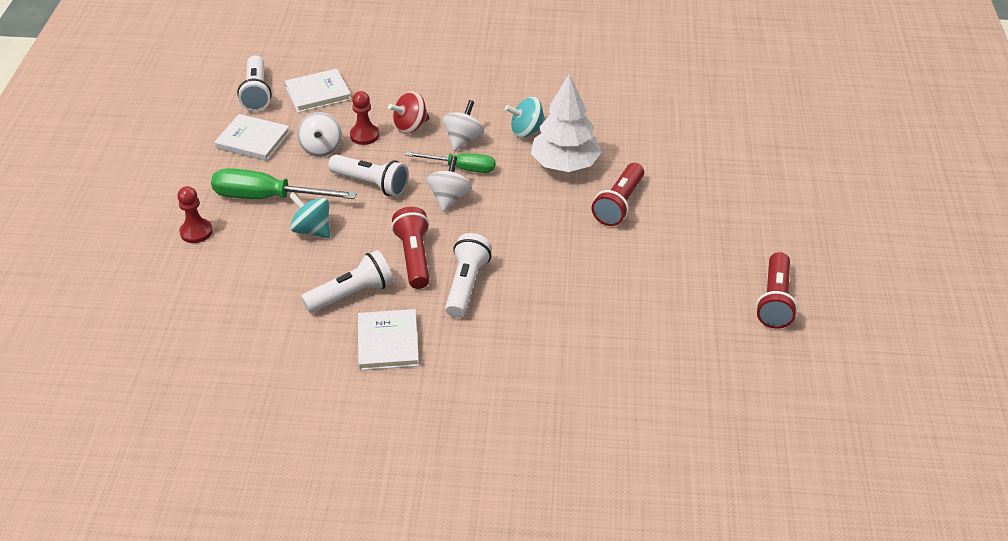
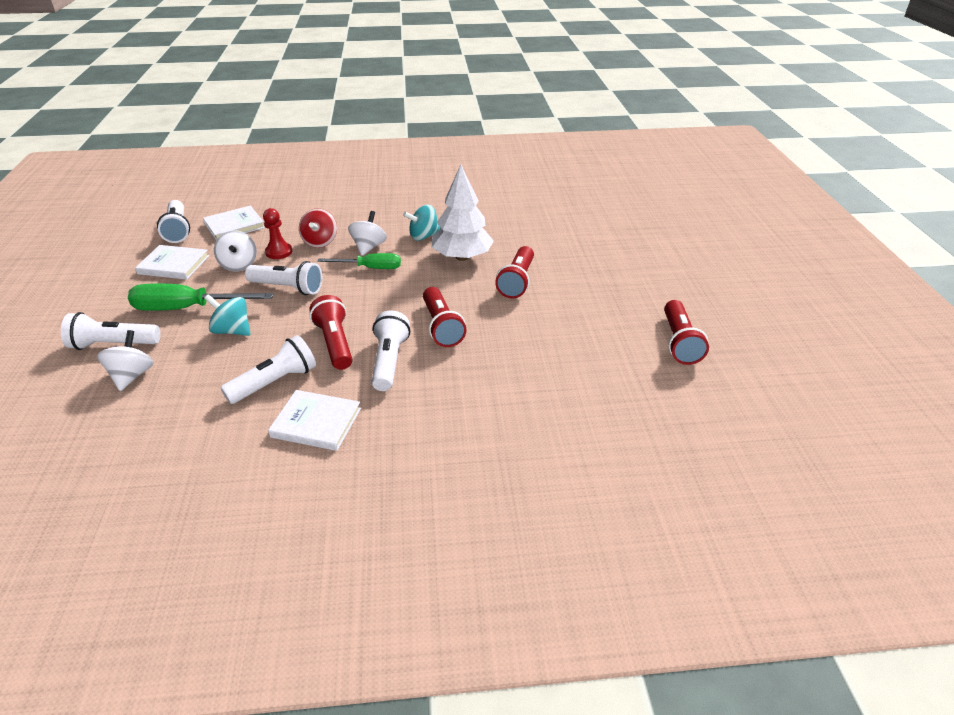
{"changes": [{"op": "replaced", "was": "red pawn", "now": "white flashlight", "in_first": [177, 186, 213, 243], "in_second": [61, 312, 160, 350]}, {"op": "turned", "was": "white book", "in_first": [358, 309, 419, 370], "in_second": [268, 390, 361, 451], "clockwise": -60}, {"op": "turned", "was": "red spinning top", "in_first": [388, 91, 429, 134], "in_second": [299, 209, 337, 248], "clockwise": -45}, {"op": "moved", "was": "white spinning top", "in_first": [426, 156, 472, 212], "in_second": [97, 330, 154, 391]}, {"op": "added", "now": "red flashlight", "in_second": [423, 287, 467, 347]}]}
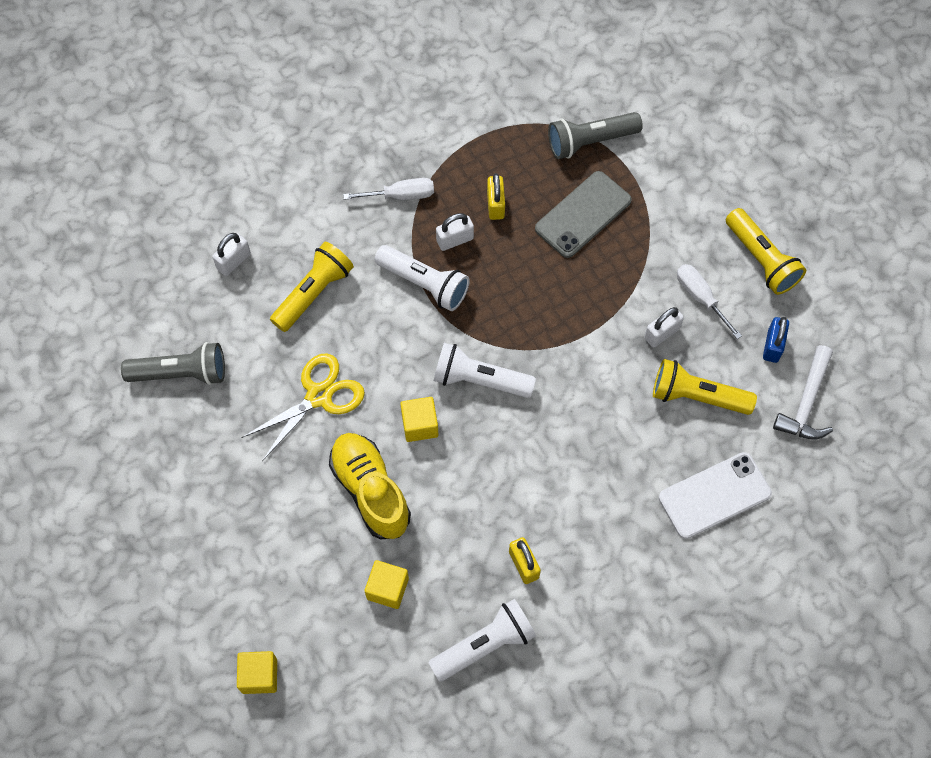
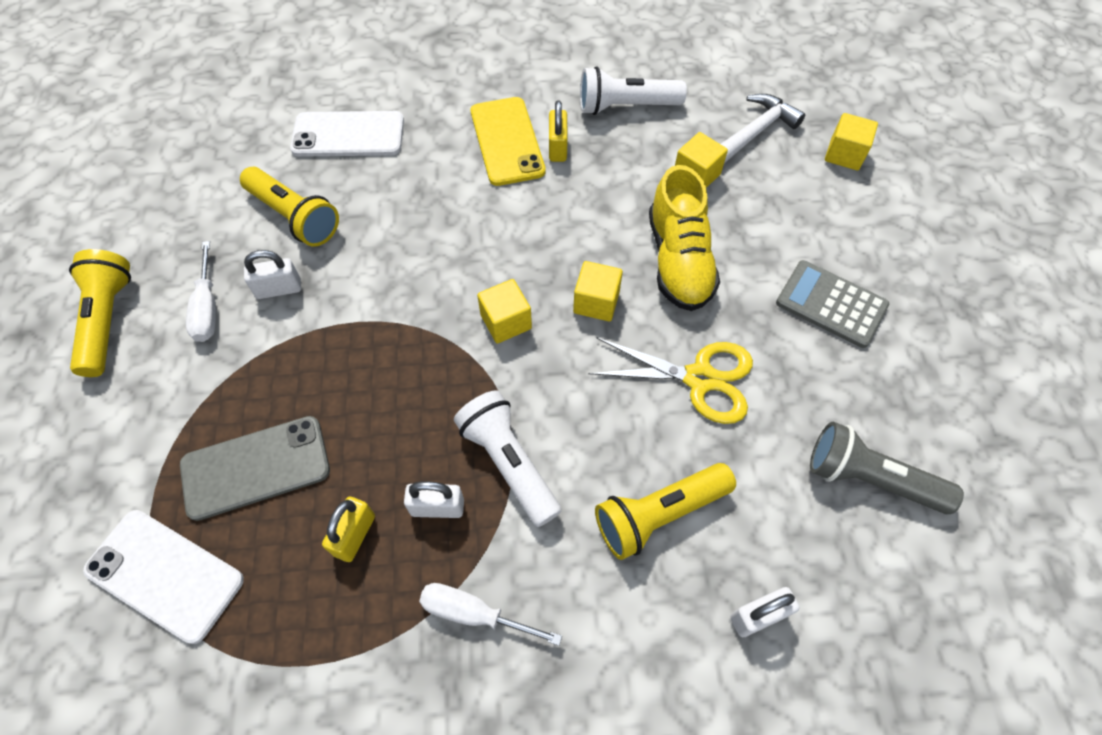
{"changes": [{"op": "turned", "was": "yellow scissors", "in_first": [241, 353, 365, 461], "in_second": [588, 338, 753, 424], "clockwise": -150}, {"op": "replaced", "was": "white flashlight", "now": "yellow cube", "in_first": [434, 343, 536, 398], "in_second": [477, 279, 532, 343]}, {"op": "replaced", "was": "grey flashlight", "now": "white phone", "in_first": [548, 112, 643, 159], "in_second": [83, 510, 244, 644]}, {"op": "removed", "was": "blue padlock", "in_first": [763, 317, 789, 363]}, {"op": "moved", "was": "white hammer", "in_first": [773, 345, 833, 439], "in_second": [721, 94, 805, 163]}, {"op": "added", "now": "yellow phone", "in_second": [471, 97, 546, 186]}, {"op": "added", "now": "grey calculator", "in_second": [776, 260, 889, 348]}]}
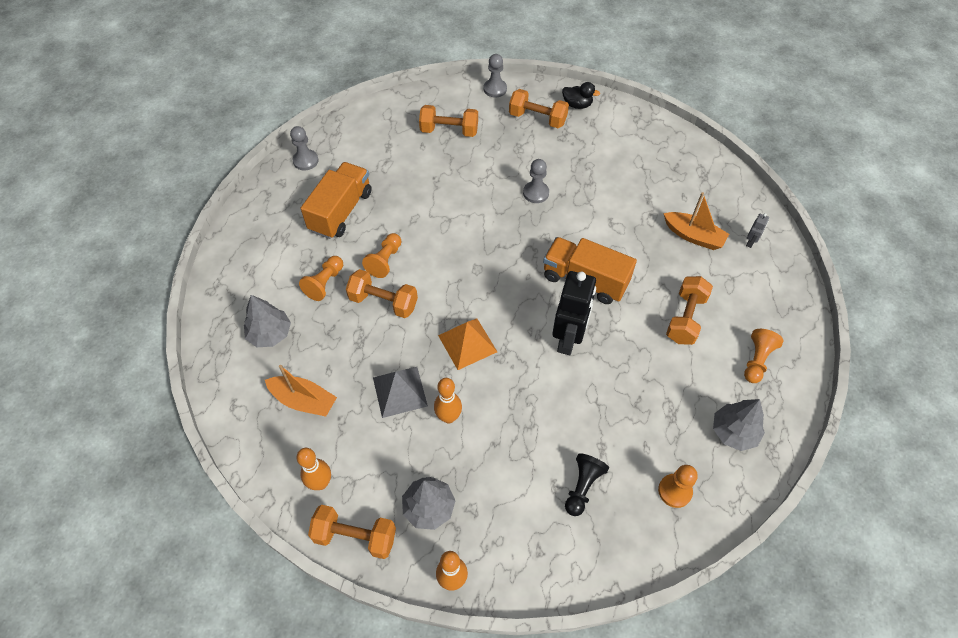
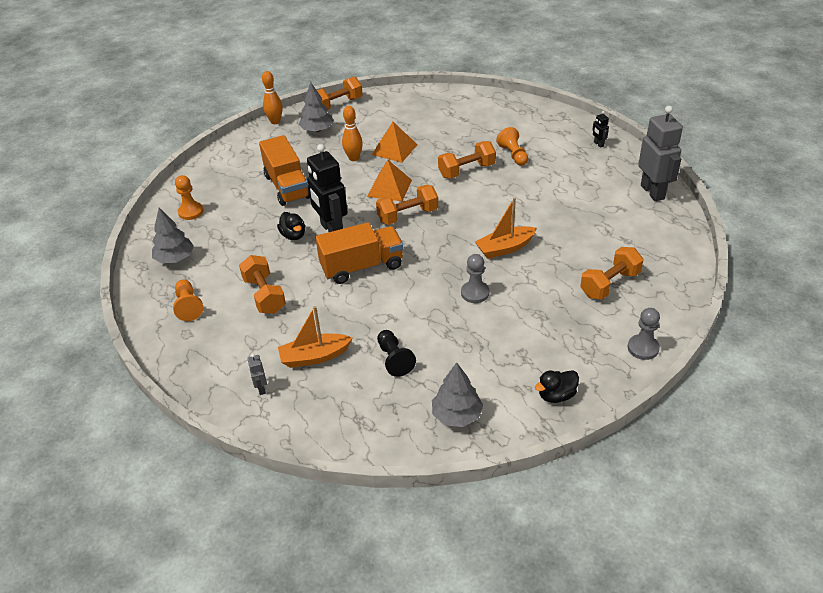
{"changes": [{"op": "moved", "was": "grey tree", "in_first": [244, 295, 291, 347], "in_second": [432, 362, 483, 427]}, {"op": "moved", "was": "orange boat", "in_first": [265, 365, 337, 417], "in_second": [475, 198, 537, 259]}, {"op": "replaced", "was": "grey pawn", "now": "grey robot", "in_first": [290, 126, 319, 171], "in_second": [638, 106, 683, 201]}, {"op": "removed", "was": "orange bowling pin", "in_first": [296, 448, 331, 490]}, {"op": "moved", "was": "orange truck", "in_first": [301, 162, 372, 239], "in_second": [259, 135, 310, 206]}, {"op": "removed", "was": "orange pawn", "in_first": [362, 233, 402, 278]}, {"op": "recoloured", "was": "grey pyramid", "now": "orange pyramid", "in_first": [373, 367, 428, 418], "in_second": [372, 122, 418, 163]}, {"op": "moved", "was": "orange dumbbell", "in_first": [509, 89, 569, 128], "in_second": [376, 185, 438, 225]}, {"op": "moved", "was": "black pawn", "in_first": [565, 453, 609, 516], "in_second": [377, 330, 416, 377]}, {"op": "added", "now": "black duck", "in_second": [277, 212, 305, 240]}, {"op": "added", "now": "black robot", "in_second": [592, 111, 609, 148]}]}
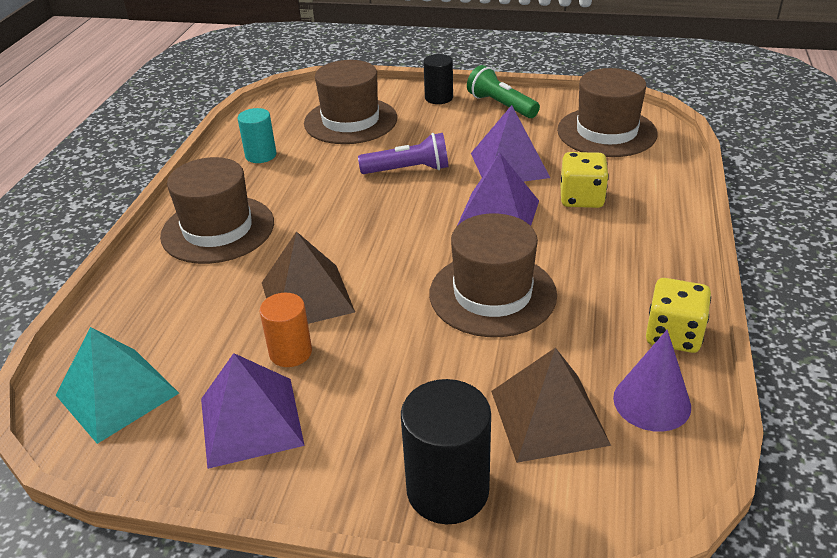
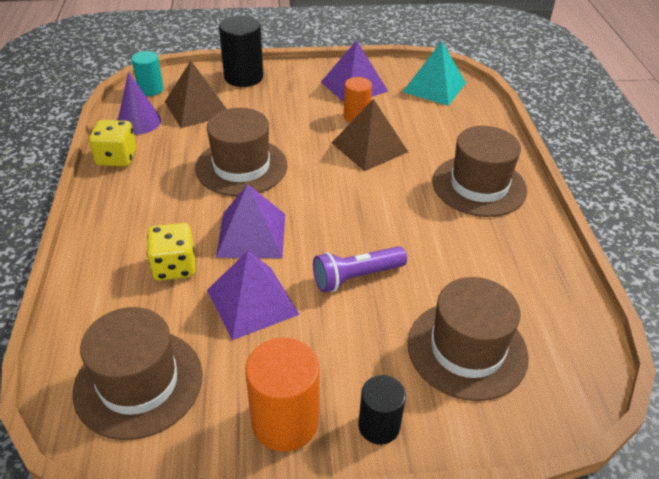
{"changes": [{"op": "moved", "was": "turquoise cylinder", "in_first": [237, 108, 276, 163], "in_second": [131, 51, 164, 96]}, {"op": "replaced", "was": "green flashlight", "now": "orange cylinder", "in_first": [467, 65, 540, 118], "in_second": [245, 337, 320, 452]}]}
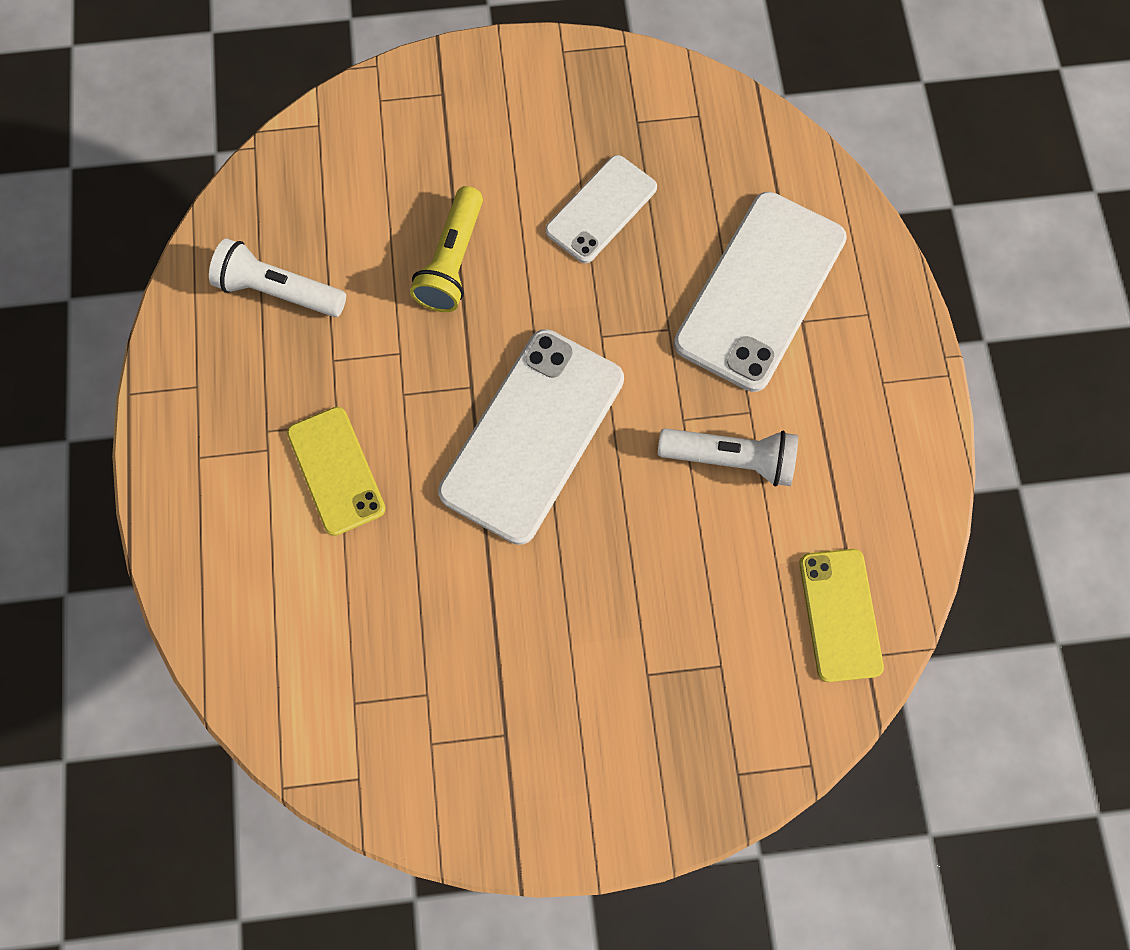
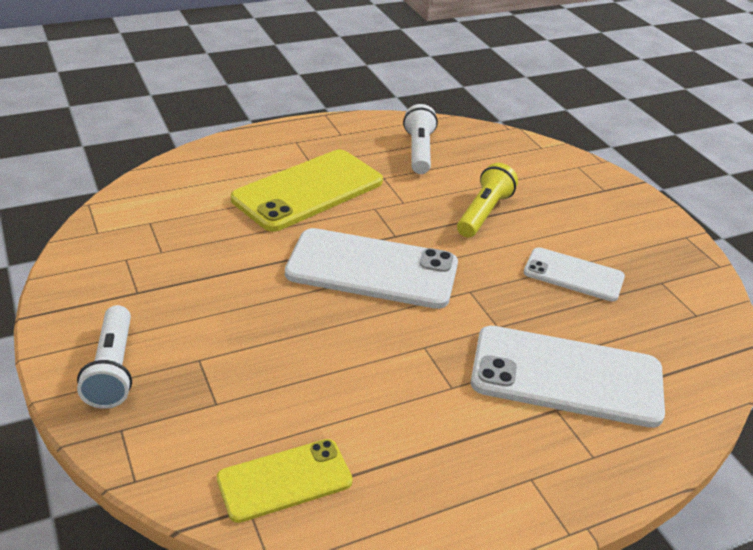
{"changes": [{"op": "resized", "was": "yellow phone", "in_first": [287, 407, 386, 536], "in_second": [231, 150, 383, 232], "ratio": 1.71}, {"op": "turned", "was": "yellow flashlight", "in_first": [410, 186, 483, 312], "in_second": [457, 163, 518, 238], "clockwise": 120}, {"op": "moved", "was": "white flashlight", "in_first": [658, 428, 798, 486], "in_second": [77, 305, 132, 409]}]}
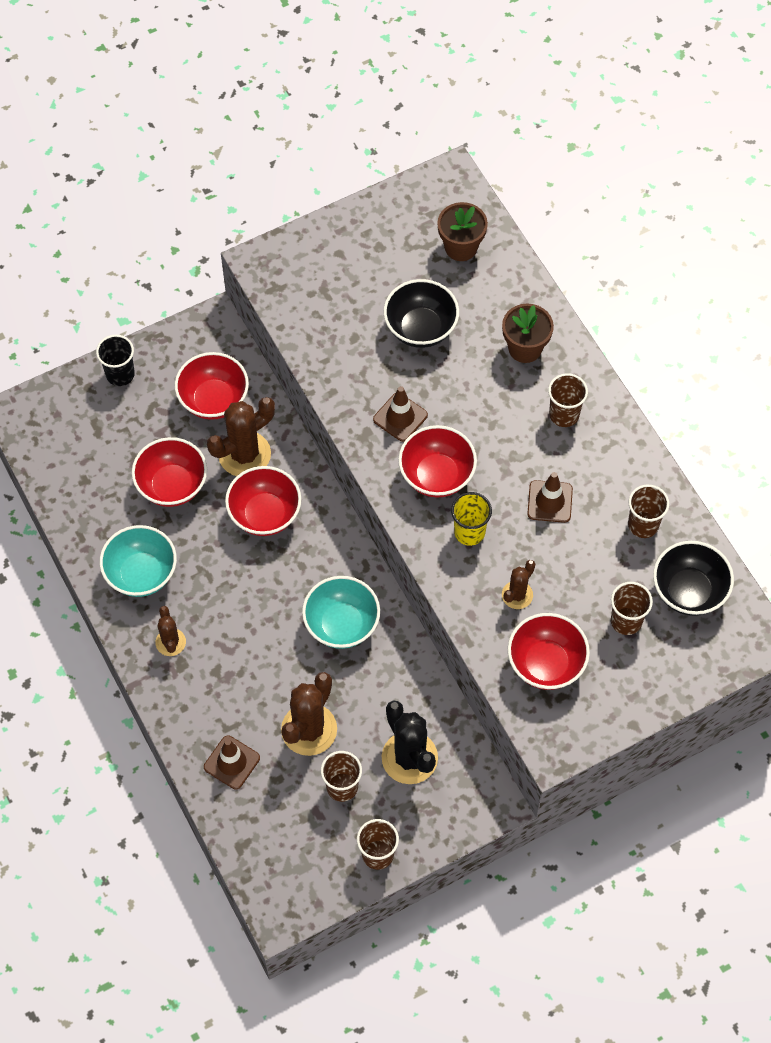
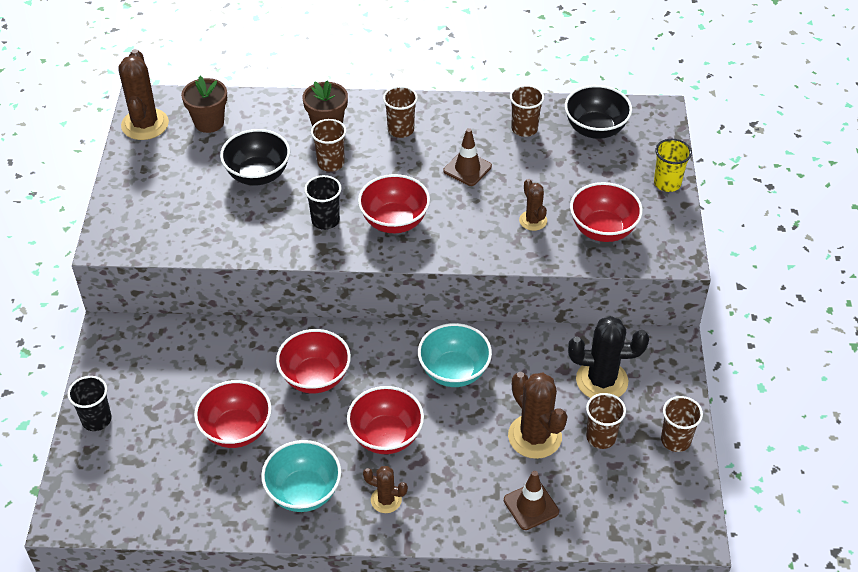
{"changes": [{"op": "moved", "was": "red bowl", "in_first": [175, 352, 249, 420], "in_second": [347, 386, 424, 454]}, {"op": "moved", "was": "brown cactus", "in_first": [207, 397, 275, 476], "in_second": [118, 49, 169, 140]}, {"op": "replaced", "was": "brown traffic cone", "now": "black cup", "in_first": [373, 386, 428, 442], "in_second": [304, 175, 341, 230]}, {"op": "moved", "was": "yellow cup", "in_first": [451, 492, 492, 546], "in_second": [654, 139, 692, 192]}, {"op": "moved", "was": "brown cup", "in_first": [611, 582, 653, 635], "in_second": [311, 119, 346, 172]}]}
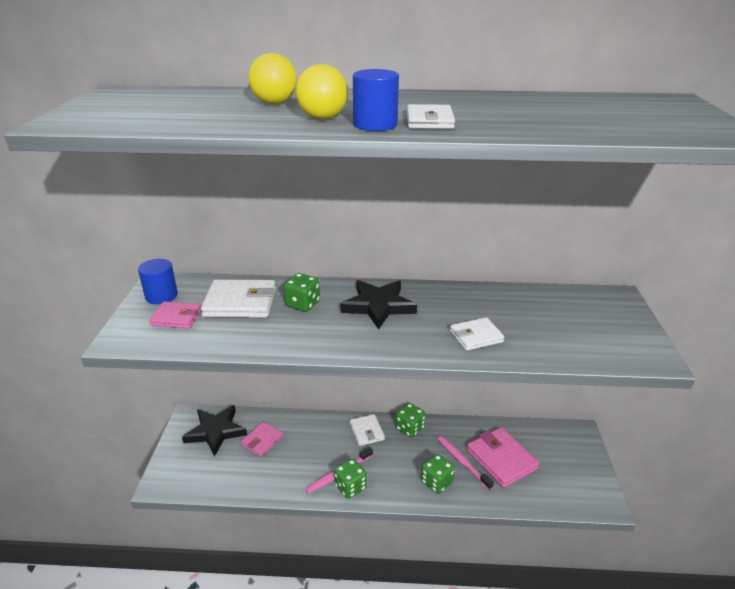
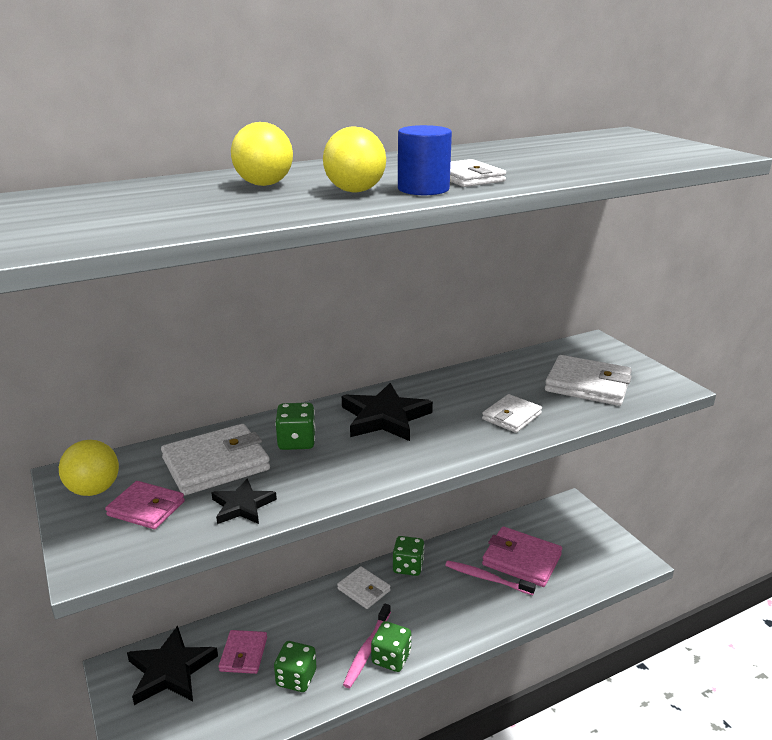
{"changes": [{"op": "replaced", "was": "blue cylinder", "now": "yellow ball", "in_first": [138, 259, 178, 304], "in_second": [59, 440, 119, 496]}, {"op": "turned", "was": "pink wallet", "in_first": [149, 301, 201, 329], "in_second": [105, 481, 185, 529], "clockwise": 45}, {"op": "moved", "was": "green dice", "in_first": [421, 454, 455, 494], "in_second": [274, 641, 316, 692]}, {"op": "added", "now": "black star", "in_second": [211, 478, 277, 524]}, {"op": "added", "now": "white wallet", "in_second": [545, 355, 632, 406]}]}
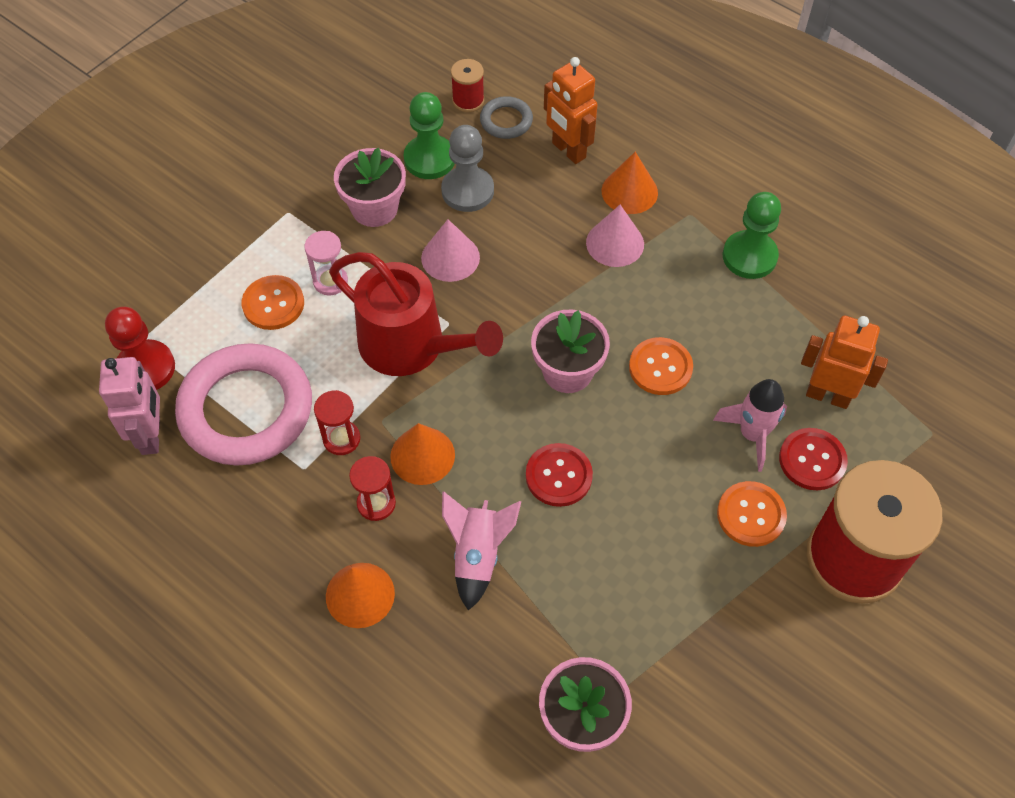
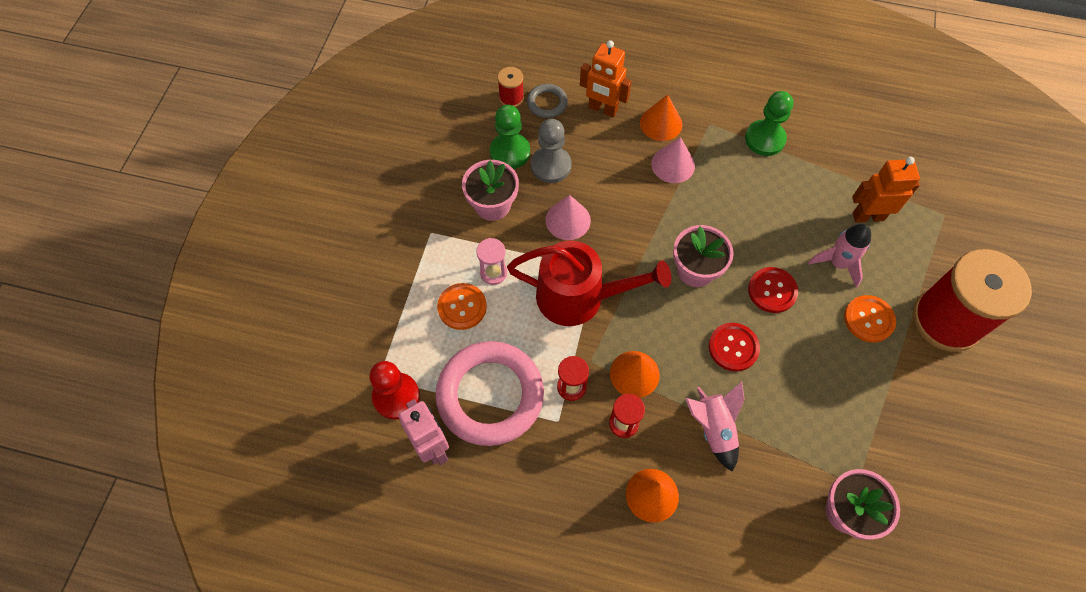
{"changes": [{"op": "removed", "was": "orange button", "in_first": [629, 337, 693, 395]}, {"op": "moved", "was": "red button", "in_first": [779, 428, 848, 490], "in_second": [748, 267, 798, 313]}]}
